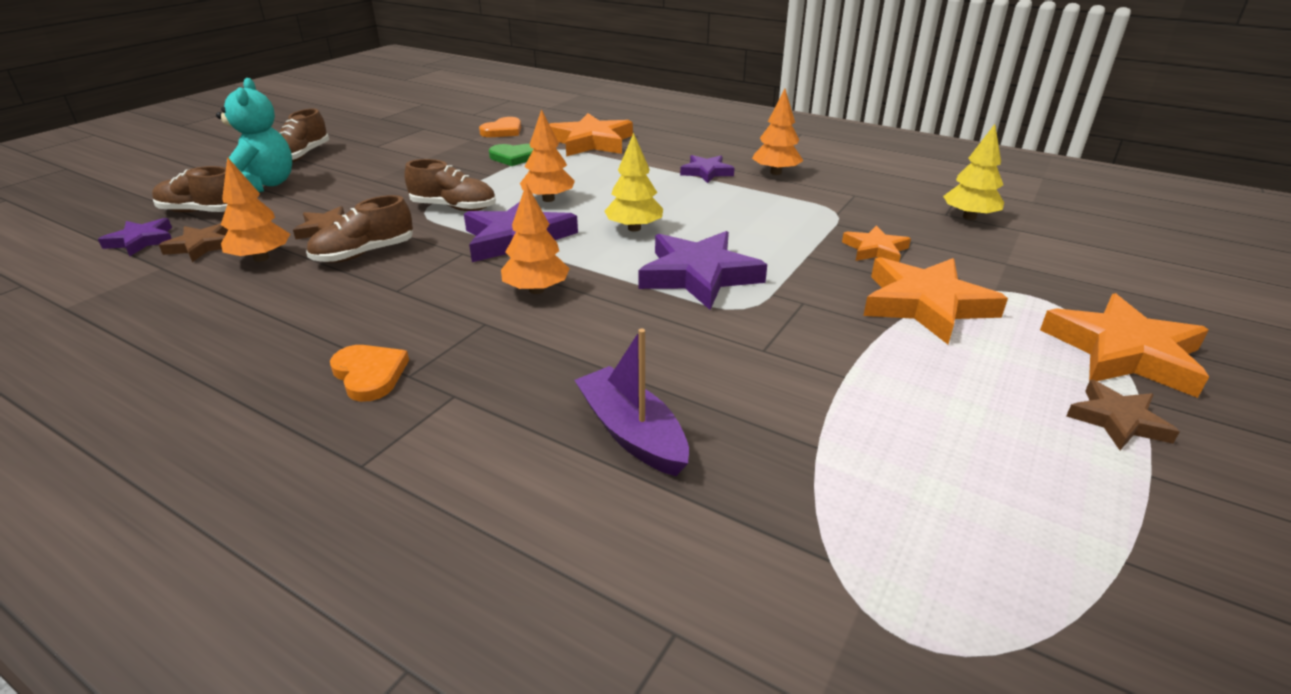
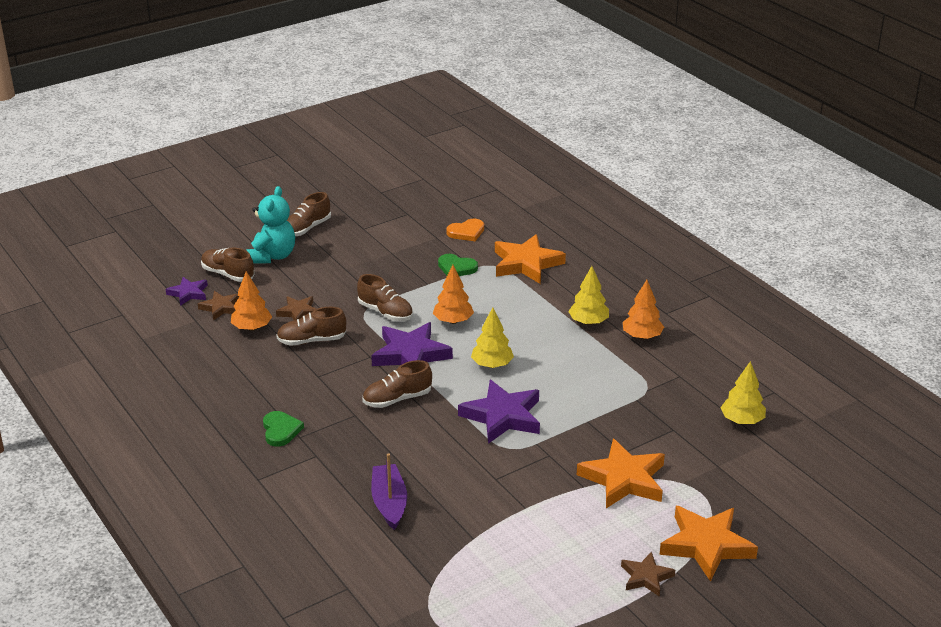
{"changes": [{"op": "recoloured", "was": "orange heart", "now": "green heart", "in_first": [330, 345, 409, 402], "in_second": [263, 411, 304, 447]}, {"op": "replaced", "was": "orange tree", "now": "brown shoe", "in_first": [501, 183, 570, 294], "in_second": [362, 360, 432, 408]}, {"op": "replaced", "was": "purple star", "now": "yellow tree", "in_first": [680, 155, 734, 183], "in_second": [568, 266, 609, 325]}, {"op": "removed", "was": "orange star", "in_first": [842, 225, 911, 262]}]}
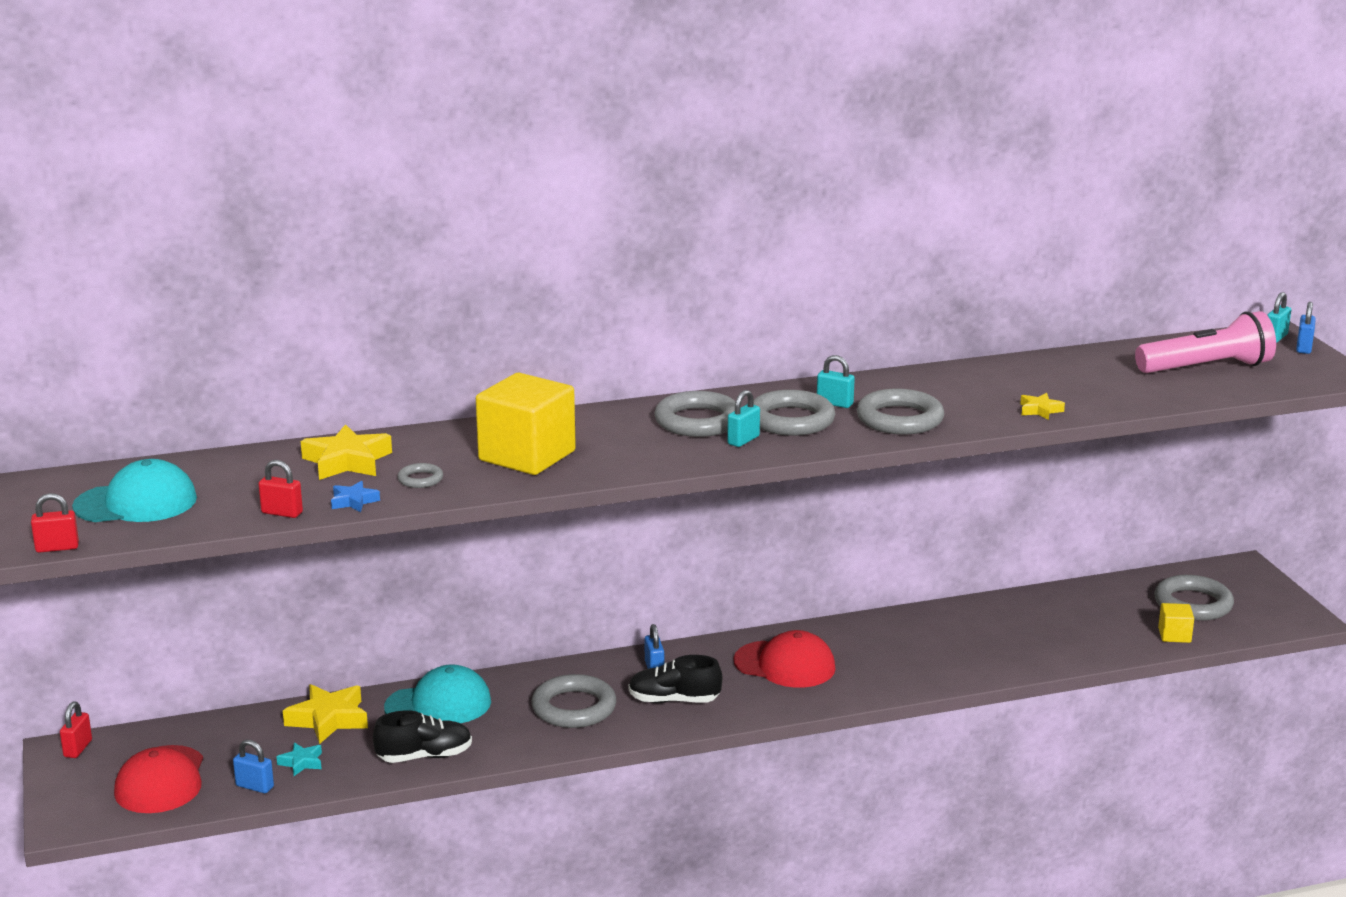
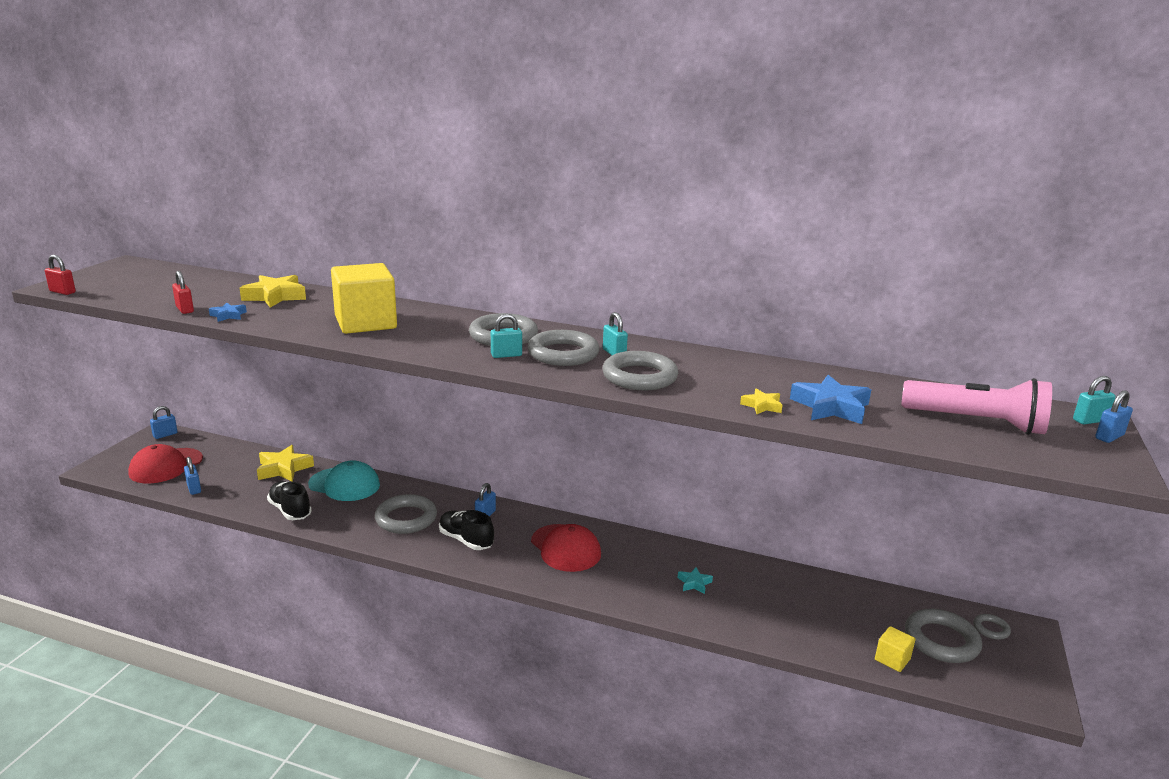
{"changes": [{"op": "recoloured", "was": "red padlock", "now": "blue padlock", "in_first": [60, 701, 92, 758], "in_second": [150, 406, 178, 439]}, {"op": "removed", "was": "turquoise cap", "in_first": [72, 459, 197, 522]}, {"op": "moved", "was": "turquoise star", "in_first": [277, 742, 322, 776], "in_second": [677, 567, 713, 594]}, {"op": "turned", "was": "black shoe", "in_first": [373, 710, 472, 763], "in_second": [267, 481, 312, 520], "clockwise": -150}, {"op": "moved", "was": "grey ring", "in_first": [398, 463, 443, 488], "in_second": [973, 614, 1011, 640]}, {"op": "added", "now": "blue star", "in_second": [790, 375, 871, 424]}]}
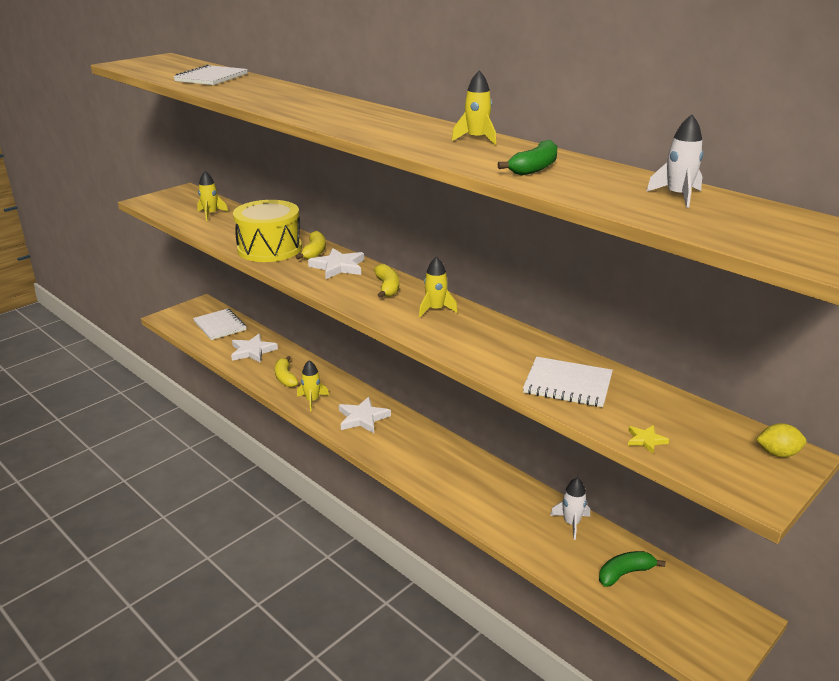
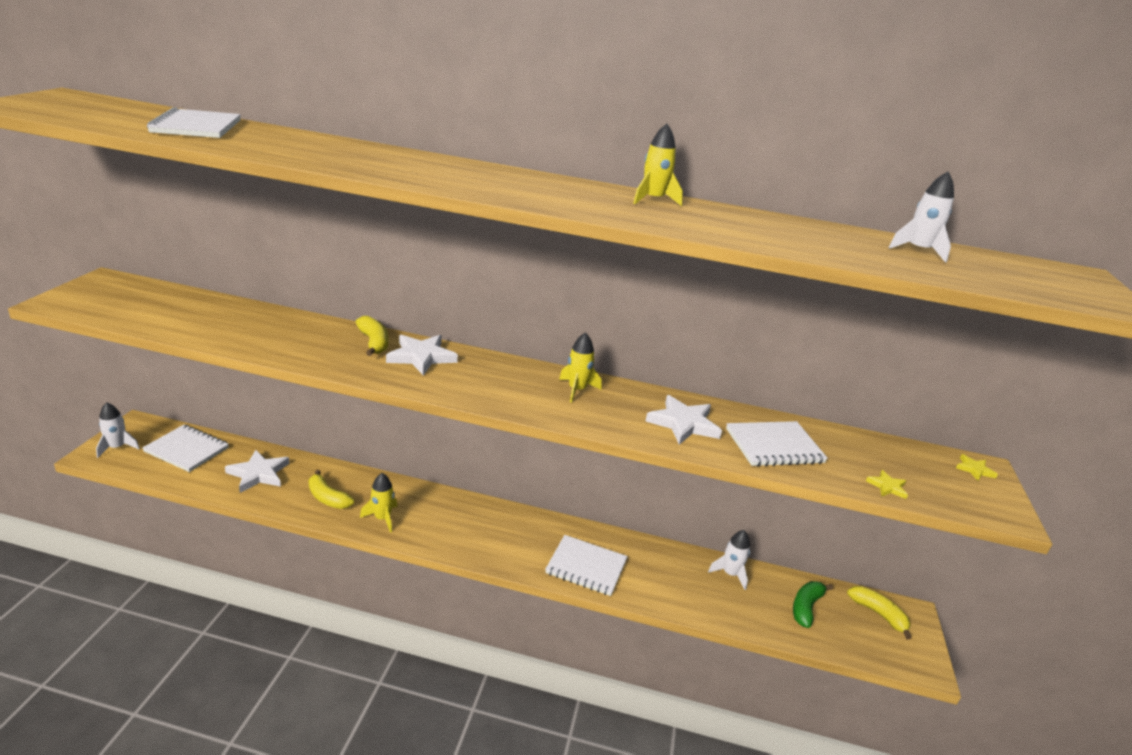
{"changes": [{"op": "removed", "was": "yellow rocket", "in_first": [197, 171, 228, 221]}, {"op": "removed", "was": "yellow drum", "in_first": [233, 200, 302, 262]}, {"op": "moved", "was": "white star", "in_first": [339, 397, 391, 433], "in_second": [645, 395, 722, 445]}, {"op": "moved", "was": "yellow banana", "in_first": [374, 264, 399, 298], "in_second": [847, 586, 912, 640]}, {"op": "removed", "was": "green banana", "in_first": [498, 140, 558, 175]}, {"op": "replaced", "was": "yellow lemon", "now": "yellow star", "in_first": [756, 423, 806, 457], "in_second": [956, 454, 998, 481]}, {"op": "added", "now": "white rocket", "in_second": [96, 402, 140, 458]}, {"op": "added", "now": "white notebook", "in_second": [545, 535, 628, 596]}]}
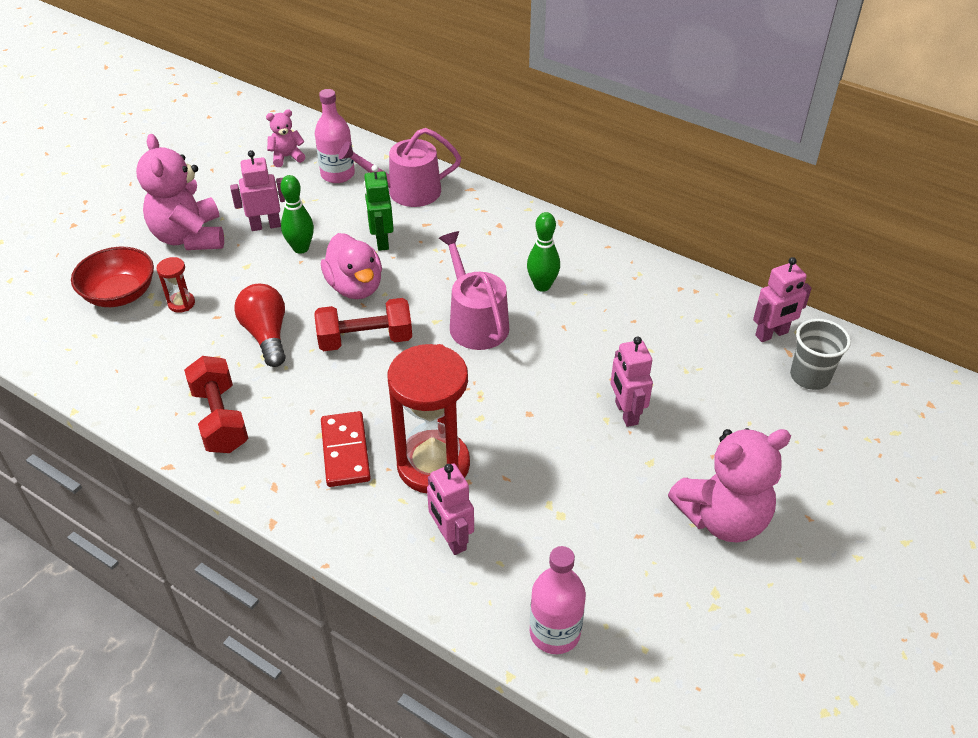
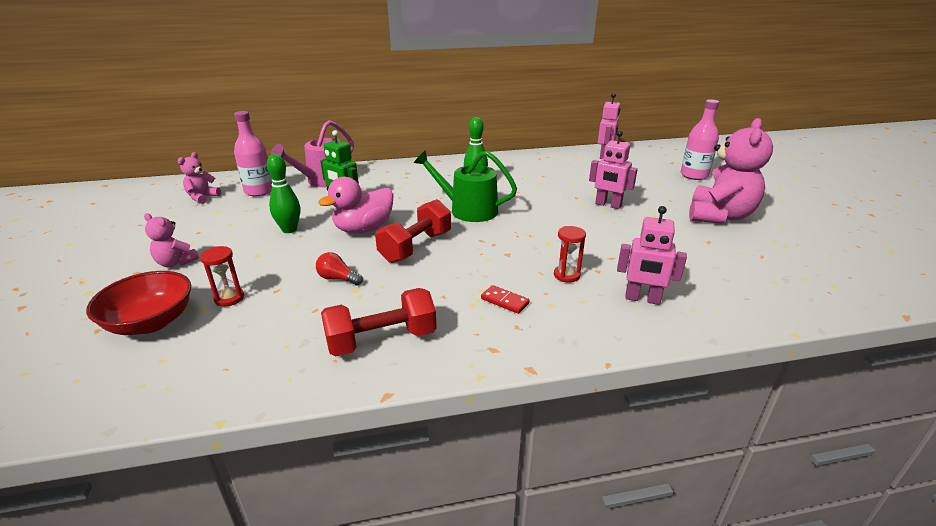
{"changes": [{"op": "resized", "was": "pink teddy bear", "in_first": [136, 134, 224, 250], "in_second": [144, 213, 199, 267], "ratio": 0.5}, {"op": "turned", "was": "red dumbbell", "in_first": [184, 356, 249, 453], "in_second": [321, 288, 437, 356], "clockwise": -45}, {"op": "removed", "was": "pink robot", "in_first": [230, 150, 285, 231]}, {"op": "resized", "was": "red light bulb", "in_first": [234, 284, 286, 367], "in_second": [316, 252, 363, 285], "ratio": 0.57}, {"op": "turned", "was": "pink duck", "in_first": [321, 233, 382, 299], "in_second": [318, 177, 394, 233], "clockwise": 120}, {"op": "resized", "was": "red domino", "in_first": [321, 411, 371, 487], "in_second": [481, 285, 530, 314], "ratio": 0.56}, {"op": "resized", "was": "red hourglass", "in_first": [388, 344, 470, 493], "in_second": [554, 226, 586, 283], "ratio": 0.42}, {"op": "recoloured", "was": "pink watering can", "now": "green watering can", "in_first": [439, 231, 509, 350], "in_second": [414, 150, 517, 222]}, {"op": "moved", "was": "pink bottle", "in_first": [530, 546, 586, 654], "in_second": [680, 99, 719, 180]}, {"op": "removed", "was": "grey cup", "in_first": [790, 319, 851, 390]}]}
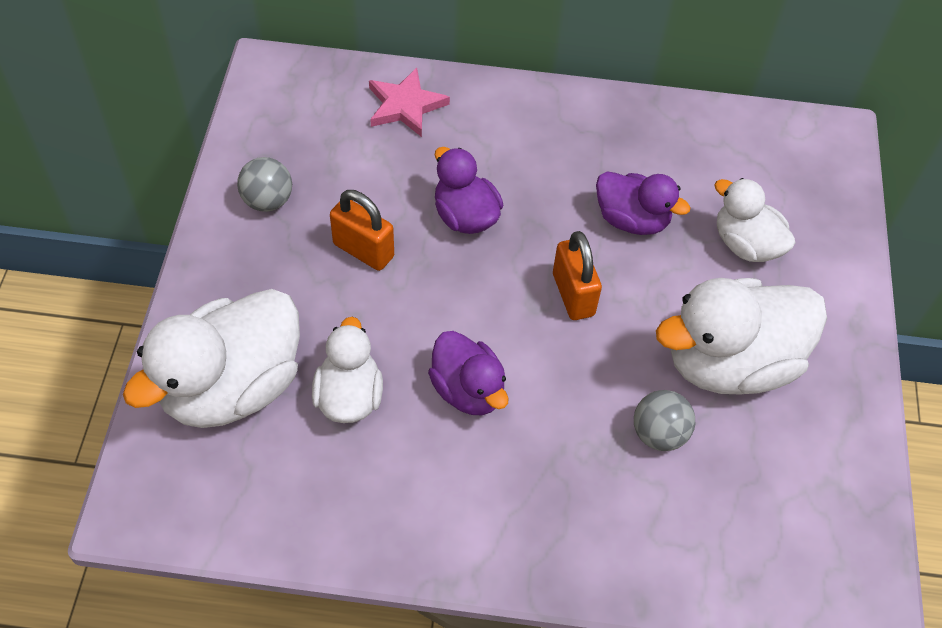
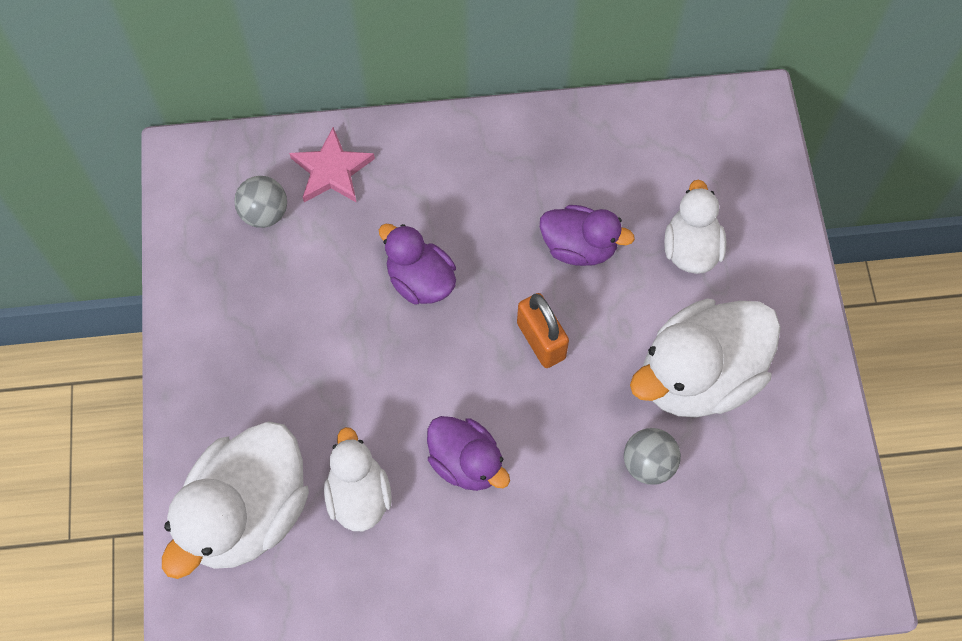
{"changes": [{"op": "moved", "was": "grey ball", "in_first": [237, 157, 292, 212], "in_second": [234, 176, 287, 228]}, {"op": "removed", "was": "orange padlock", "in_first": [330, 190, 394, 271]}, {"op": "turned", "was": "white duck", "in_first": [714, 178, 795, 262], "in_second": [664, 179, 726, 274], "clockwise": 60}]}
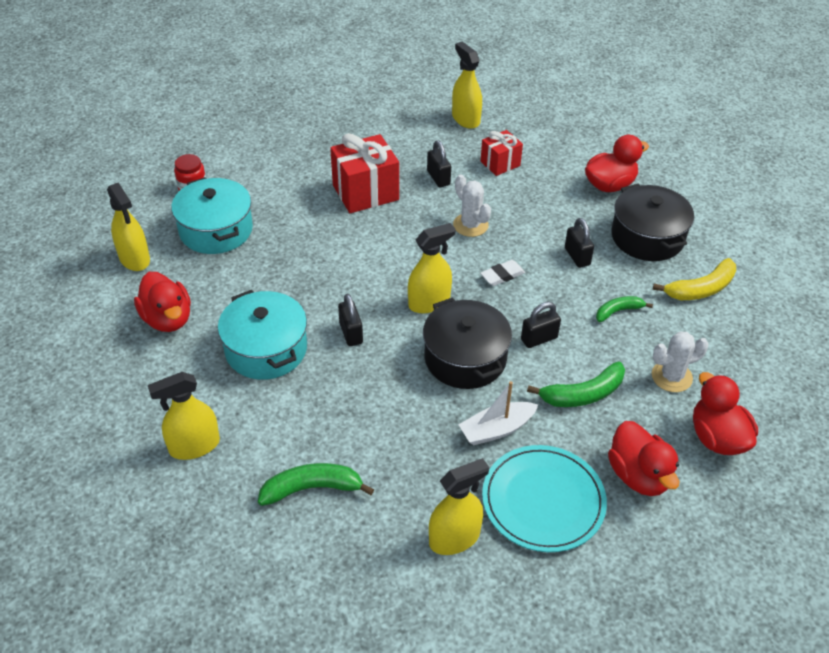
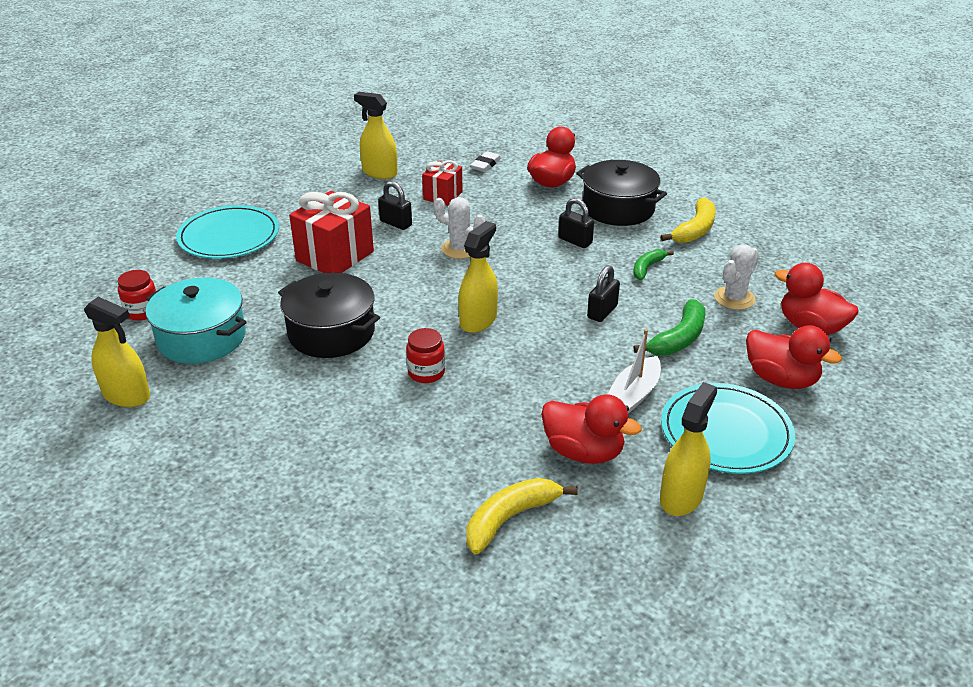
{"changes": [{"op": "moved", "was": "red duck", "in_first": [134, 272, 191, 332], "in_second": [541, 394, 642, 464]}, {"op": "removed", "was": "yellow spray bottle", "in_first": [148, 372, 220, 460]}, {"op": "removed", "was": "turquoise pot", "in_first": [218, 290, 307, 380]}, {"op": "recoloured", "was": "green banana", "now": "yellow banana", "in_first": [258, 463, 374, 506], "in_second": [466, 478, 578, 554]}, {"op": "replaced", "was": "black padlock", "now": "red jar", "in_first": [338, 294, 363, 346], "in_second": [406, 328, 445, 383]}, {"op": "moved", "was": "black pot", "in_first": [423, 297, 512, 389], "in_second": [278, 273, 380, 358]}, {"op": "moved", "was": "white eraser", "in_first": [480, 260, 525, 286], "in_second": [470, 152, 501, 172]}, {"op": "added", "now": "turquoise plate", "in_second": [176, 205, 279, 259]}]}
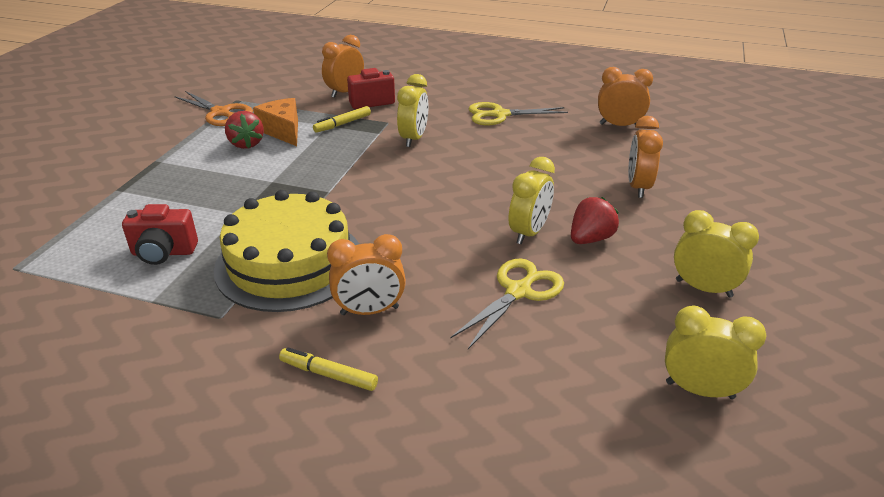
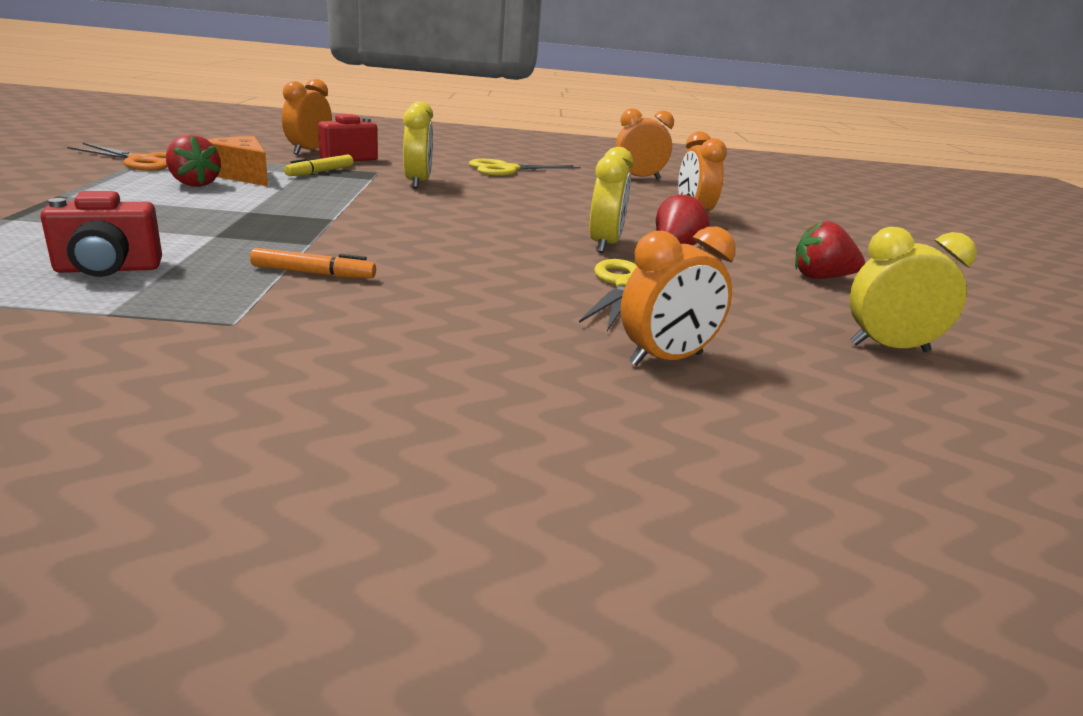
{"changes": [{"op": "replaced", "was": "yellow cake", "now": "orange marker", "in_first": [214, 190, 359, 312], "in_second": [250, 248, 376, 278]}, {"op": "removed", "was": "yellow marker", "in_first": [279, 347, 378, 391]}, {"op": "moved", "was": "orange clock", "in_first": [327, 234, 406, 315], "in_second": [620, 227, 736, 366]}, {"op": "replaced", "was": "yellow clock", "now": "red strawberry", "in_first": [674, 210, 759, 297], "in_second": [795, 221, 865, 279]}]}
